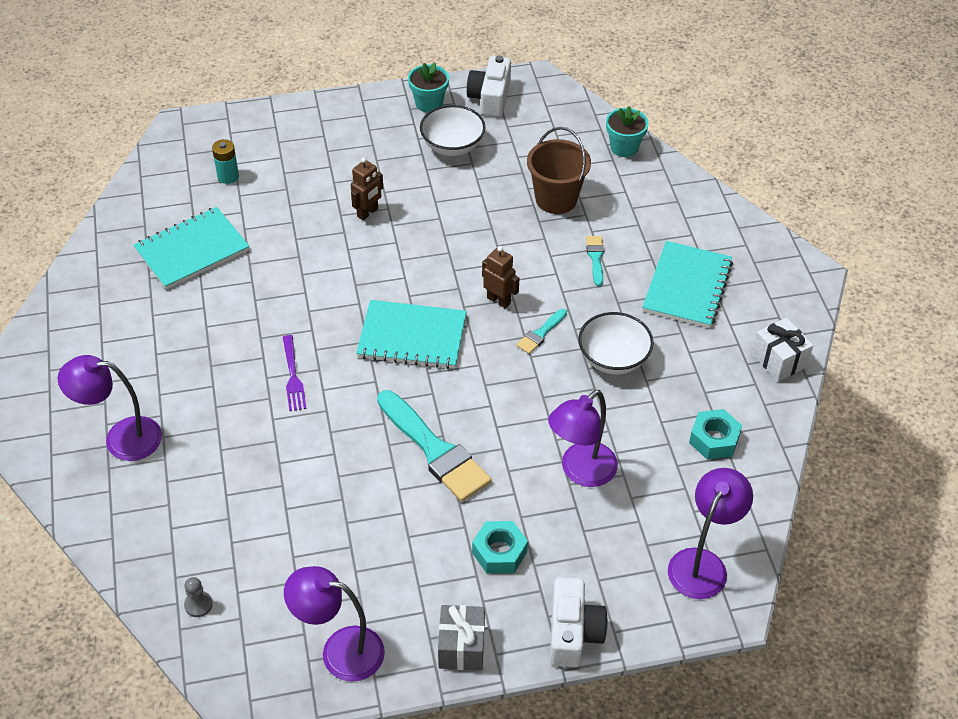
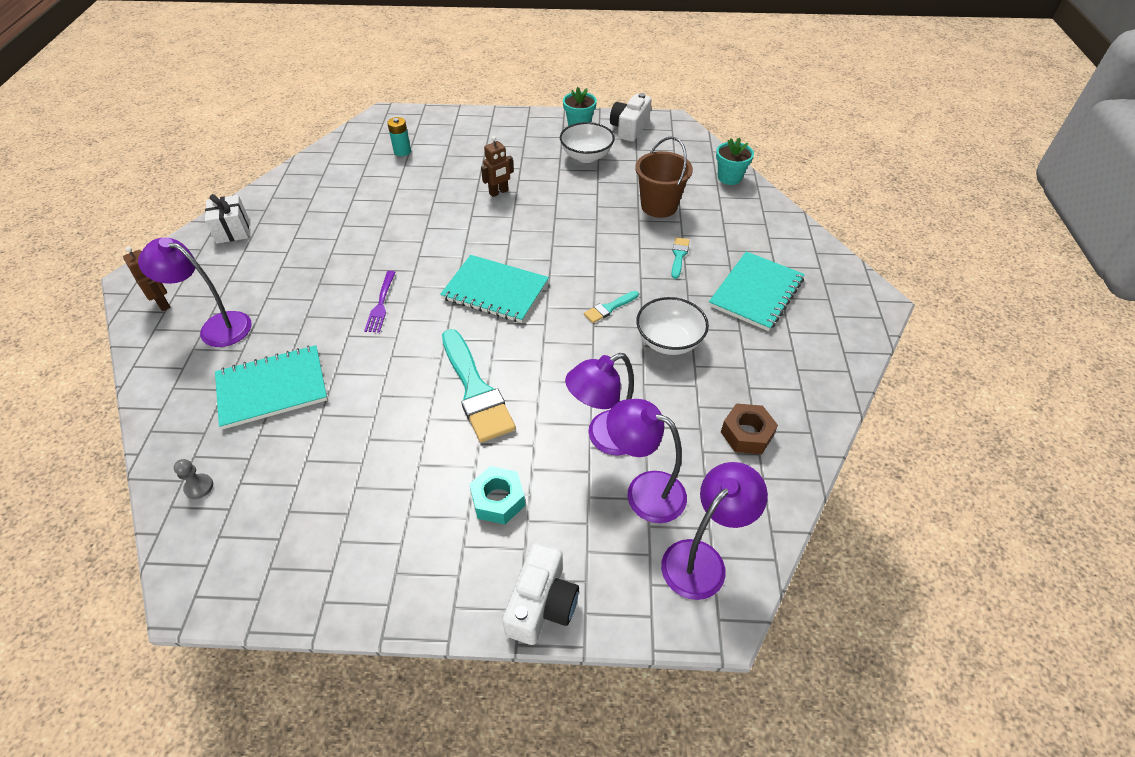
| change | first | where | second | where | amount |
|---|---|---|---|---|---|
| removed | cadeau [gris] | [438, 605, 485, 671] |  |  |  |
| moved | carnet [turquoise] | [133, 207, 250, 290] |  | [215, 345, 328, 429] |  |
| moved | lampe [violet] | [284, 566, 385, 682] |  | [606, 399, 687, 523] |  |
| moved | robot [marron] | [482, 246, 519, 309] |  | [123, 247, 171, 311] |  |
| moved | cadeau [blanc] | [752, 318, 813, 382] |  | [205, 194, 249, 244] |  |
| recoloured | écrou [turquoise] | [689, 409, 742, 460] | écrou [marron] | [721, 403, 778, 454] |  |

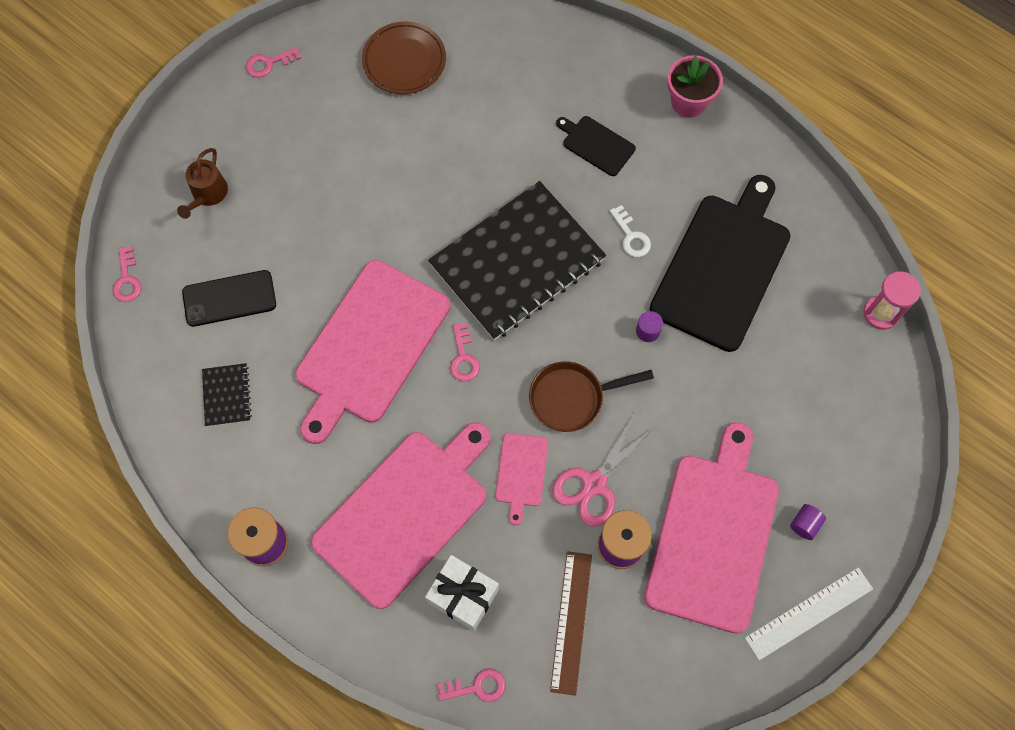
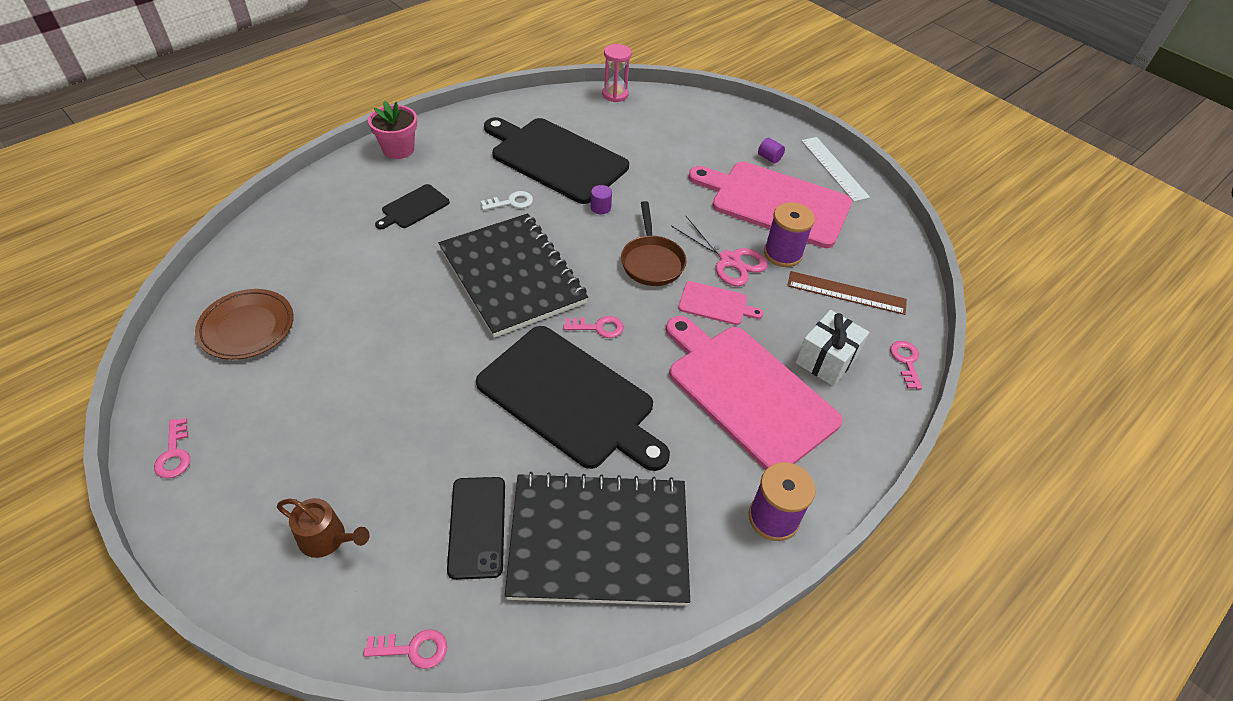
| change | first | where | second | where | amount |
|---|---|---|---|---|---|
| recoloured | planche à découper [rose] | [295, 260, 450, 444] | planche à découper [noir] | [476, 326, 670, 471] |  |
| resized | carnet [noir] | [202, 363, 252, 427] |  | [505, 472, 690, 606] | x2.46 |

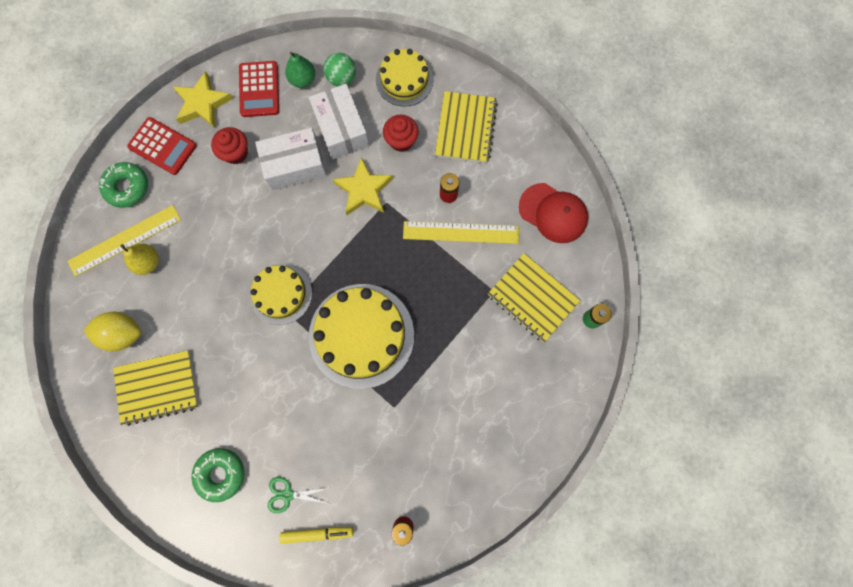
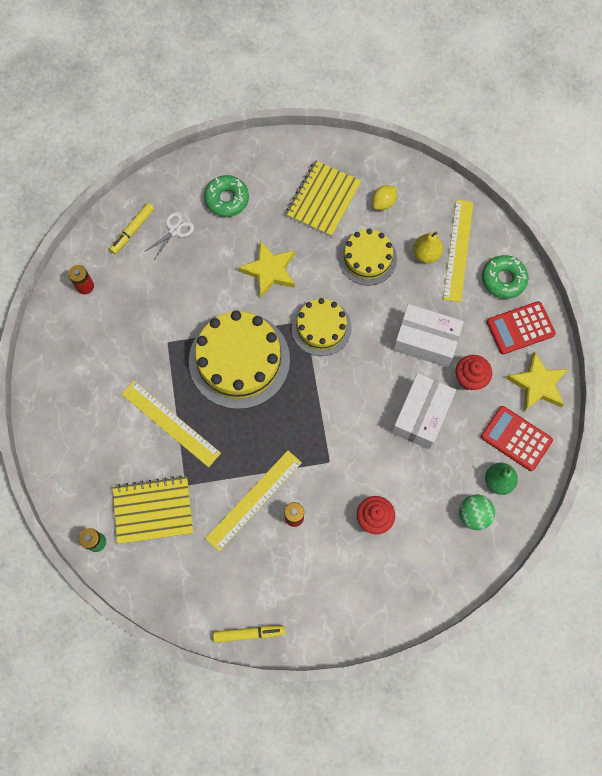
| change | first | where | second | where | amount |
|---|---|---|---|---|---|
| removed | carnet [jaune] | [435, 91, 498, 163] |  |  |  |
| removed | casquette [rouge] | [519, 183, 588, 243] |  |  |  |
| added |  |  | règle [jaune] | [121, 381, 221, 467] |  |
| added |  |  | feutre [jaune] | [213, 625, 285, 643] |  |
| moved | boîte [blanc] | [309, 84, 369, 159] |  | [393, 304, 464, 367] |  |
| moved | étoile [jaune] | [332, 157, 393, 215] |  | [238, 241, 295, 298] |  |
| moved | gâteau [jaune] | [376, 49, 433, 107] |  | [338, 229, 397, 286] |  |
| recoloured | ciseaux [vert] | [268, 477, 330, 513] | ciseaux [blanc] | [144, 212, 194, 259] |  |
| resized | citron [jaune] | [84, 312, 141, 351] |  | [372, 185, 397, 210] | x0.64 |

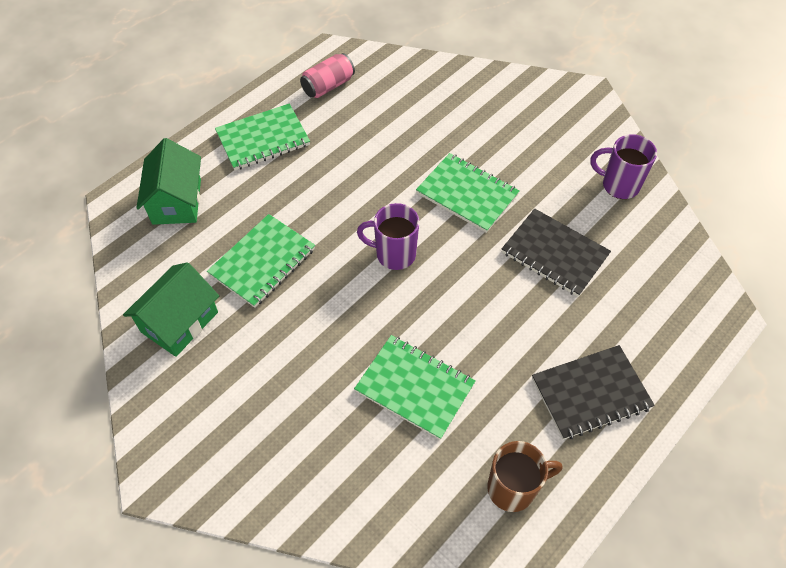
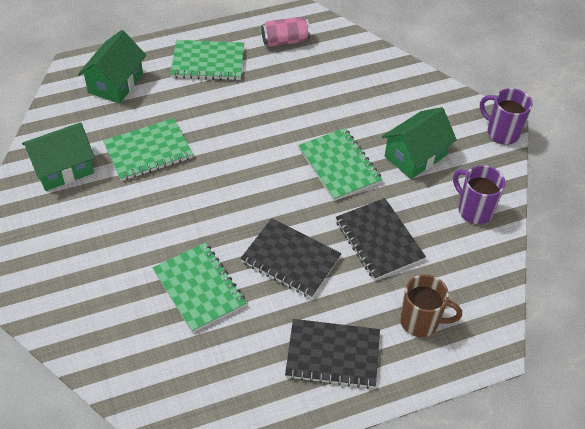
| change | first | where | second | where | amount |
|---|---|---|---|---|---|
| added |  |  | carnet [noir] | [240, 218, 342, 298] |  |
| added |  |  | maison [vert] | [381, 107, 457, 179] |  |
| moved | tasse [violet] | [357, 203, 420, 270] |  | [480, 88, 533, 145] |  |
| moved | tasse [marron] | [487, 441, 562, 512] |  | [400, 274, 462, 337] |  |

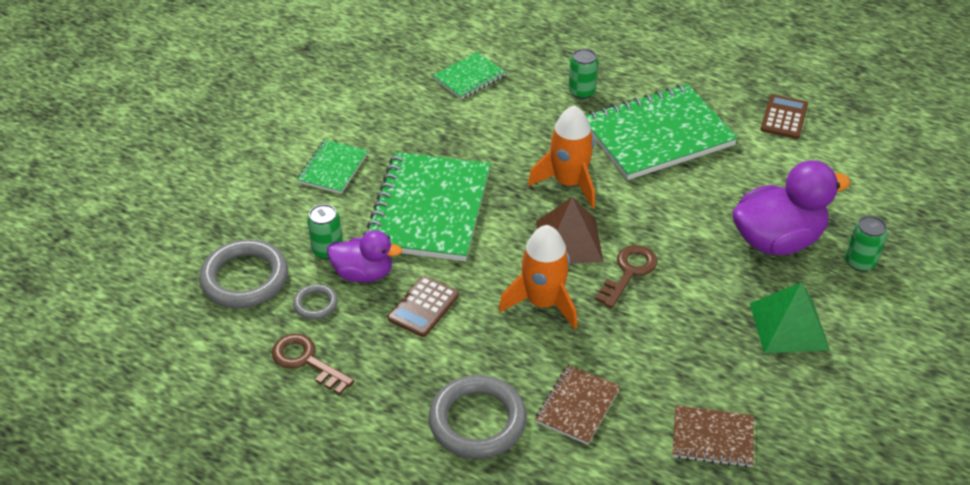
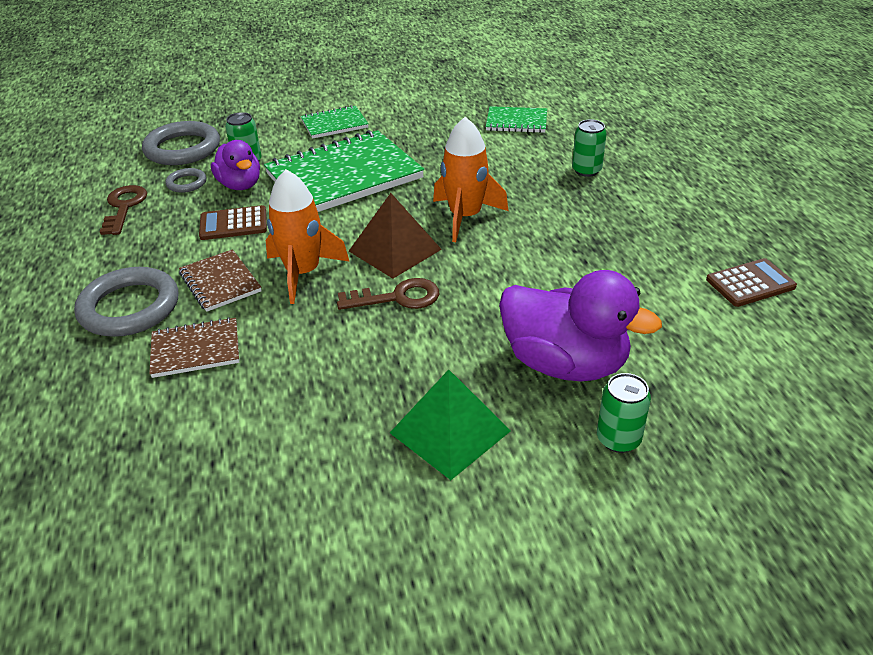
| change | first | where | second | where | amount |
|---|---|---|---|---|---|
| removed | carnet [vert] | [586, 84, 738, 180] |  |  |  |
| moved | carnet [marron] | [673, 405, 754, 468] |  | [179, 249, 262, 312] |  |

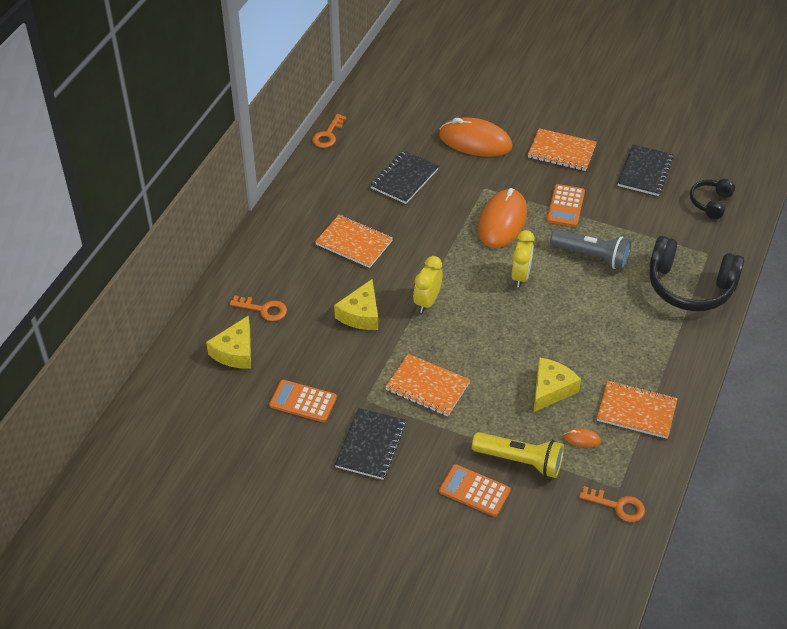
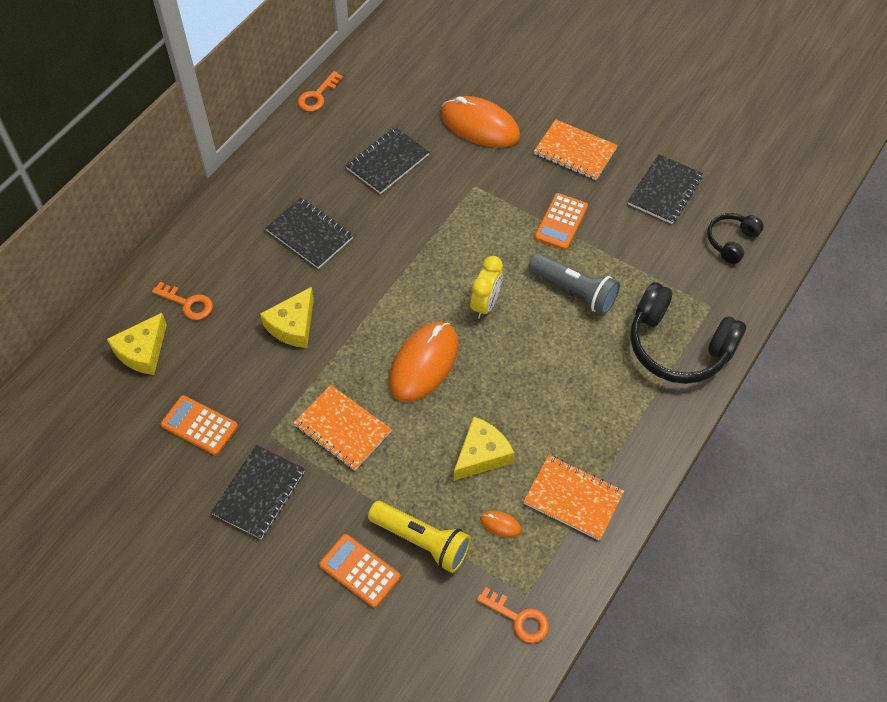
| change | first | where | second | where | amount |
|---|---|---|---|---|---|
| removed | réveil [jaune] | [413, 256, 443, 313] |  |  |  |
| moved | souris [orange] | [478, 188, 527, 248] |  | [389, 322, 459, 402] |  |
| recoloured | carnet [orange] | [315, 215, 393, 268] | carnet [noir] | [266, 198, 353, 269] |  |

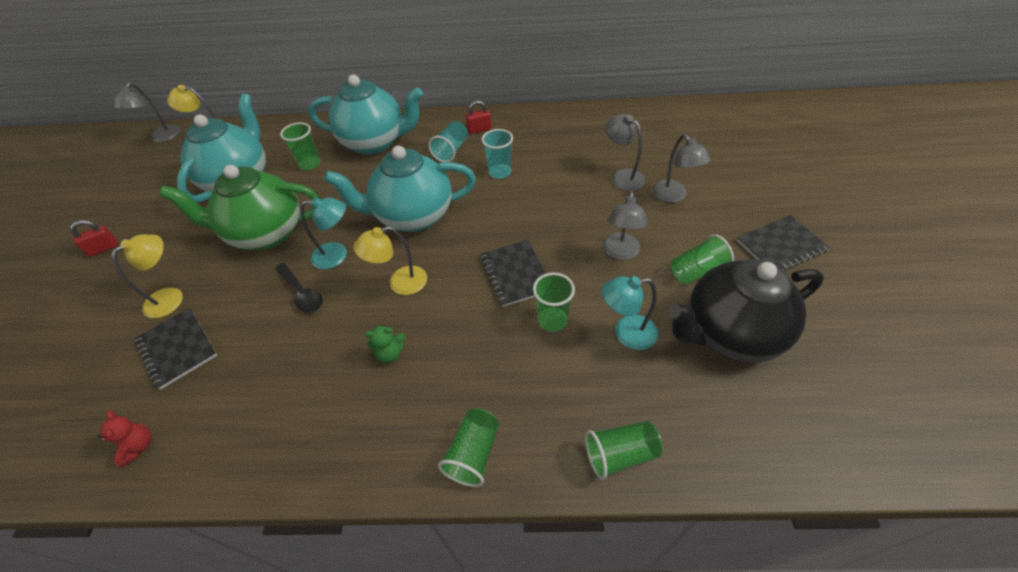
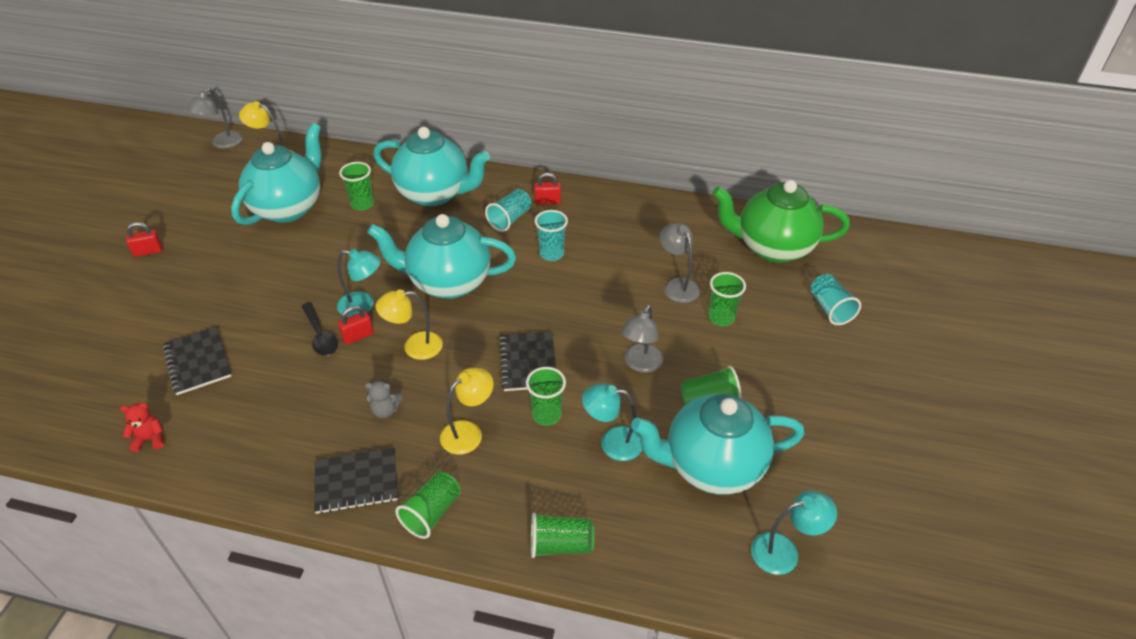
| change | first | where | second | where | amount |
|---|---|---|---|---|---|
| added |  |  | cadenas [rouge] | [338, 306, 374, 344] |  |
| added |  |  | lampe [turquoise] | [751, 491, 837, 575] |  |
| added |  |  | gobelet [turquoise] | [811, 274, 861, 325] |  |
| moved | lampe [jaune] | [112, 234, 183, 318] |  | [440, 368, 493, 455] |  |
| moved | théière [vert] | [159, 165, 321, 250] |  | [712, 180, 850, 263] |  |
| moved | carnet [noir] | [737, 215, 830, 271] |  | [314, 448, 398, 514] |  |
| replaced | lampe [gris] | [652, 134, 711, 202] | gobelet [vert] | [708, 272, 746, 326] |  |
| recoloured | ours en peluche [vert] | [365, 324, 405, 363] | ours en peluche [gris] | [365, 380, 403, 418] |  |
| recoloured | théière [noir] | [668, 259, 824, 363] | théière [turquoise] | [631, 394, 804, 494] |  |
| turned | ours en peluche [rouge] | [98, 410, 152, 467] |  | [120, 403, 164, 452] | 90 degrees counterclockwise |

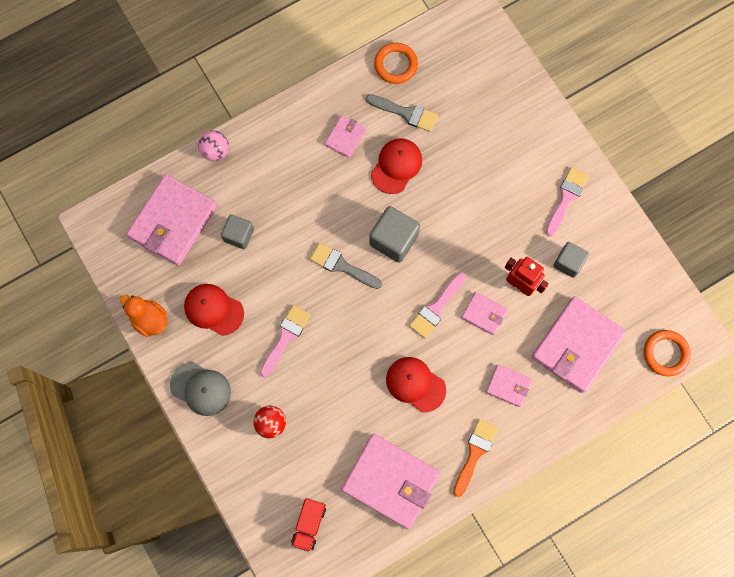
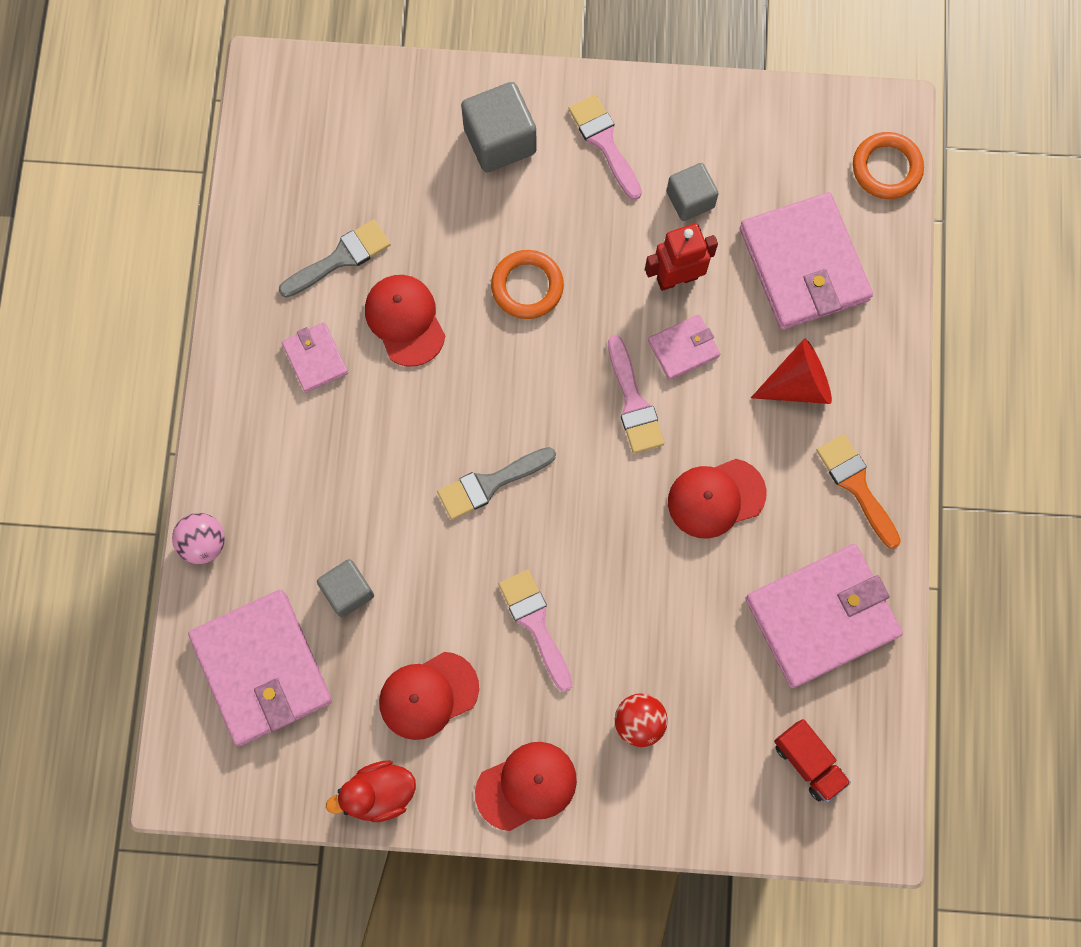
| change | first | where | second | where | amount |
|---|---|---|---|---|---|
| moved | cube [gris] | [369, 206, 420, 263] |  | [461, 82, 536, 172] |  |
| moved | anneau [orange] | [374, 43, 418, 84] |  | [491, 250, 564, 319] |  |
| replaced | portefeuille [rose] | [486, 364, 532, 407] | cône [rouge] | [751, 339, 832, 404] |  |
| recoloured | canard [orange] | [120, 295, 167, 337] | canard [rouge] | [326, 760, 416, 822] |  |
| recoloured | casquette [gris] | [170, 362, 231, 416] | casquette [rouge] | [475, 742, 577, 831] |  |

